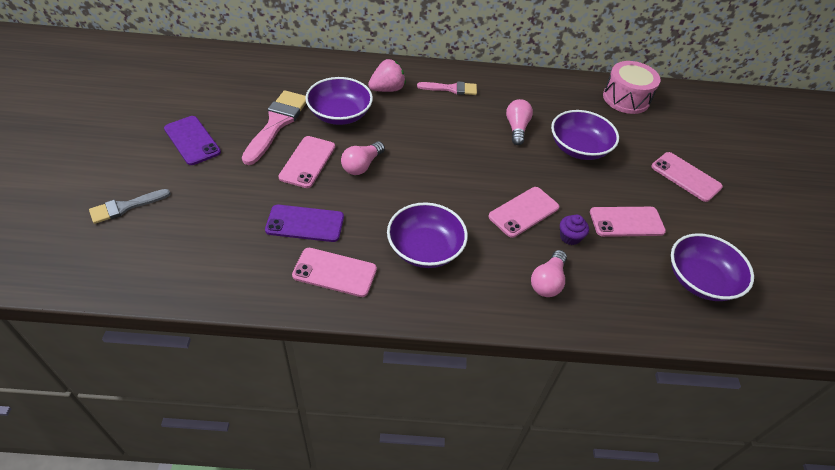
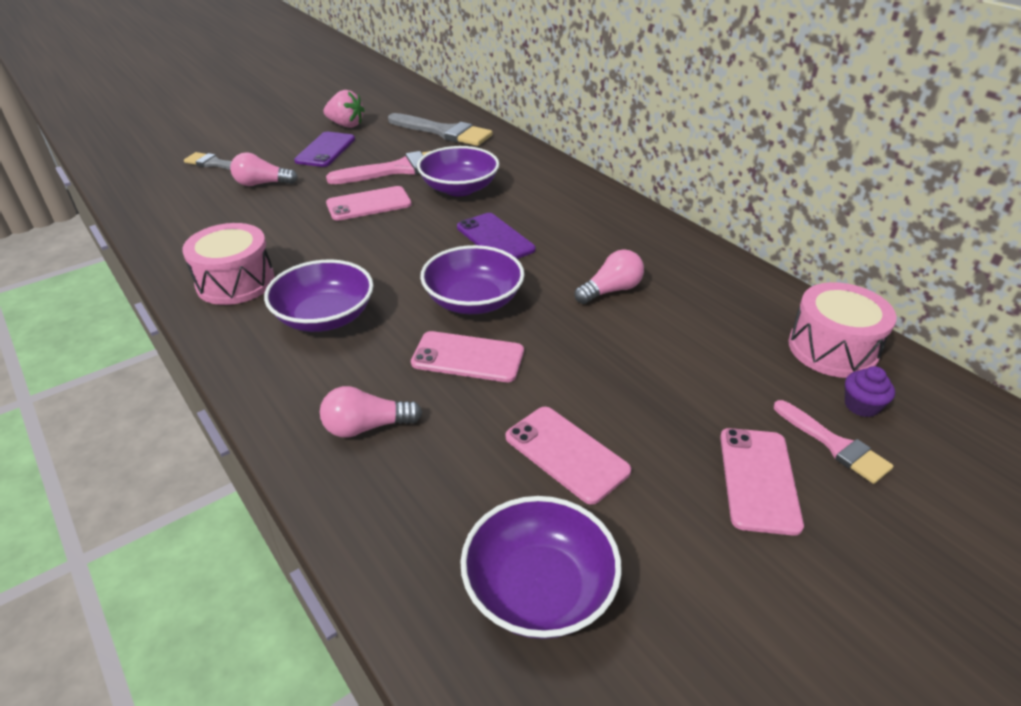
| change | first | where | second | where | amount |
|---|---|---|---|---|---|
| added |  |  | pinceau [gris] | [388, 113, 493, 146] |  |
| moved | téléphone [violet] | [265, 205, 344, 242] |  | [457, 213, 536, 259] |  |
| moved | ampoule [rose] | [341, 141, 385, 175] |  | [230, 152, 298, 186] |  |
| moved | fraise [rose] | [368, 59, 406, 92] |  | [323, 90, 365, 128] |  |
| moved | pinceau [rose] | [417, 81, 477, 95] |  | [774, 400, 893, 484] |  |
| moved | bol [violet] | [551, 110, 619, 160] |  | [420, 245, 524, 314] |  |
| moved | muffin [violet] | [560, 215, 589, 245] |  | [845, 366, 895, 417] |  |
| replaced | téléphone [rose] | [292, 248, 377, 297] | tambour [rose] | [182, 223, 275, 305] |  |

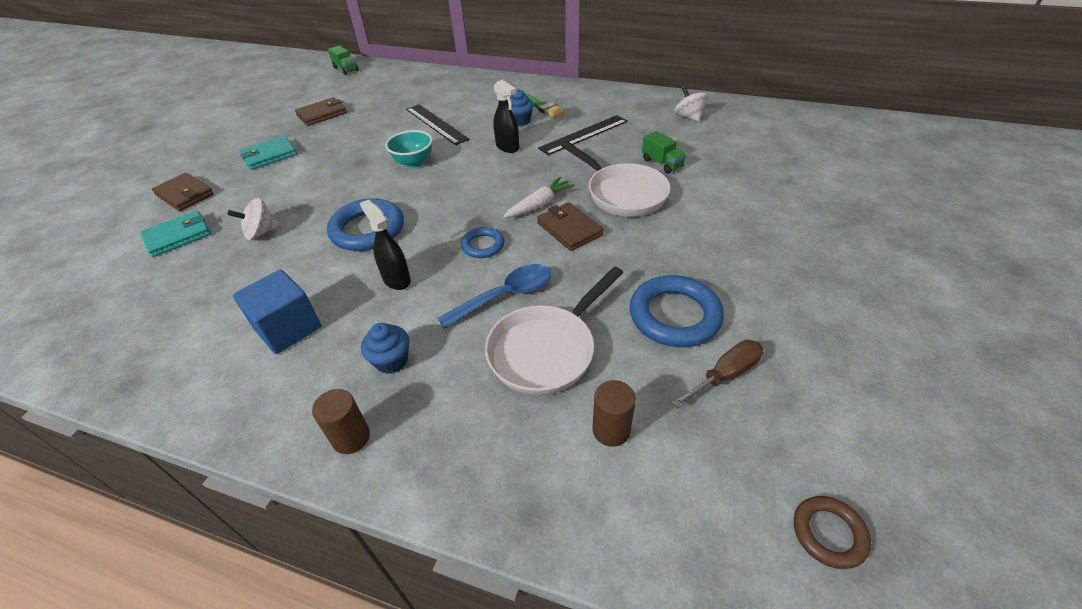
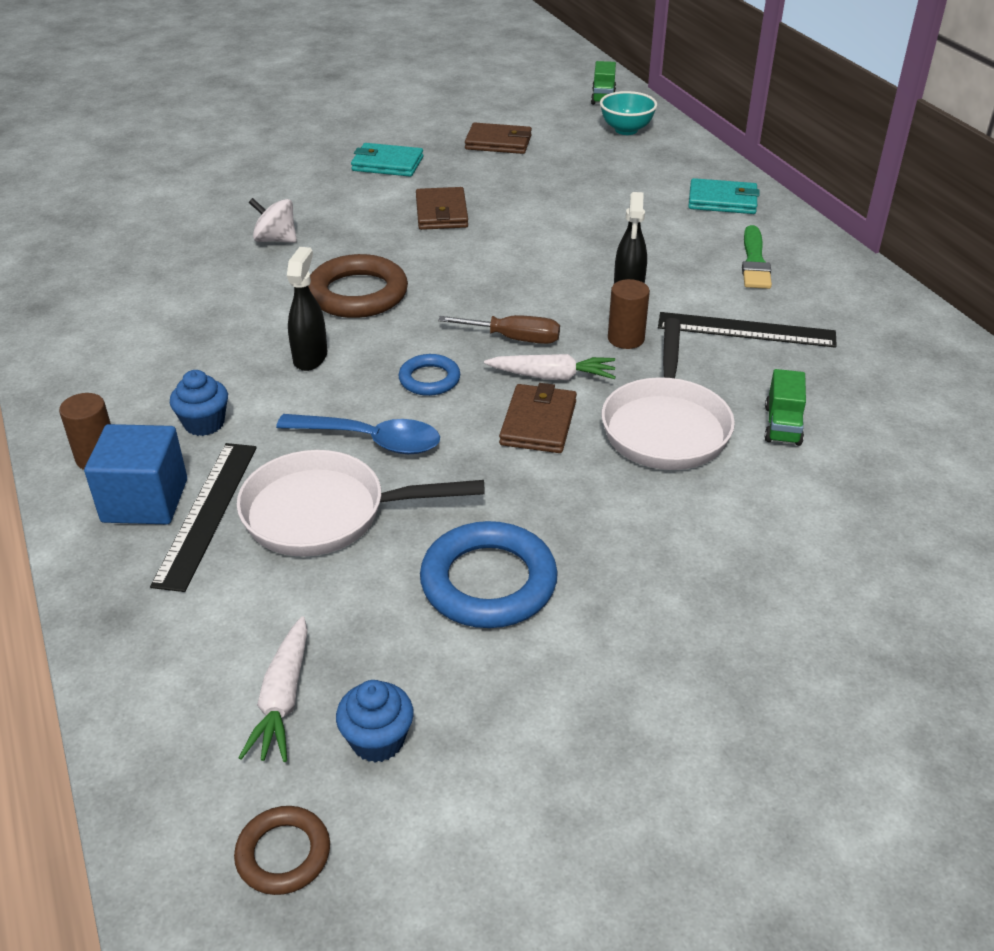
| change | first | where | second | where | amount |
|---|---|---|---|---|---|
| removed | toupie [blanc] | [674, 86, 708, 122] |  |  |  |
| added |  |  | carotte [blanc] | [239, 616, 308, 762] |  |
| moved | portefeuille [turquoise] | [140, 210, 211, 257] |  | [688, 178, 760, 214] |  |
| moved | portefeuille [marron] | [152, 173, 214, 211] |  | [416, 187, 468, 230] |  |
| moved | cube [bleu] | [233, 269, 321, 354] |  | [84, 424, 187, 524] |  |
| moved | bol [turquoise] | [385, 130, 433, 168] |  | [600, 91, 657, 135] |  |
| moved | règle [noir] | [406, 104, 470, 145] |  | [150, 443, 257, 592] |  |
| moved | muffin [bleu] | [510, 89, 534, 126] |  | [336, 680, 414, 763] |  |
| moved | cylindre [marron] | [592, 380, 636, 447] |  | [608, 279, 650, 349] |  |
| moved | tournevis [marron] | [672, 340, 763, 408] |  | [438, 315, 560, 344] |  |
| recoloured | anneau [bleu] | [327, 198, 404, 251] | anneau [marron] | [308, 254, 408, 318] |  |

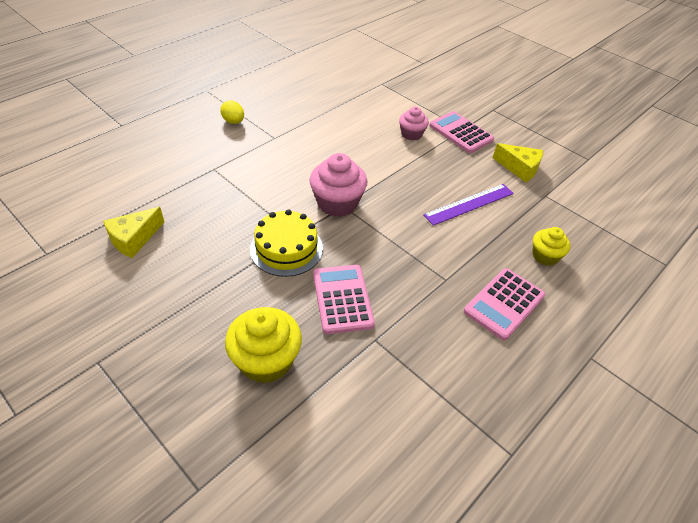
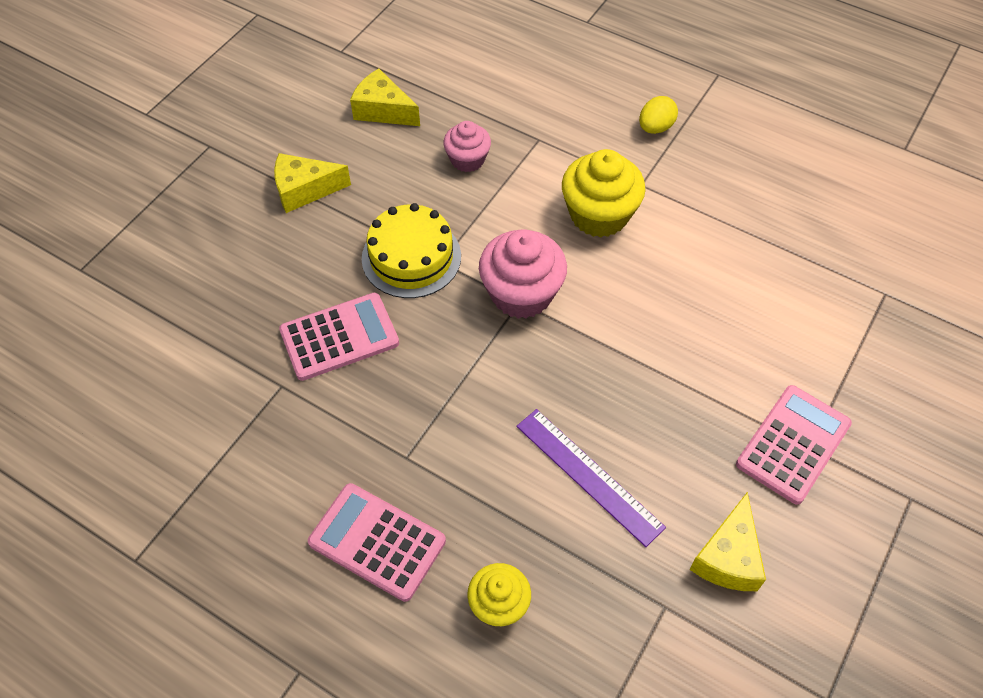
| change | first | where | second | where | amount |
|---|---|---|---|---|---|
| added |  |  | fromage [jaune] | [274, 153, 351, 213] |  |
| moved | muffin [jaune] | [225, 307, 302, 383] |  | [562, 149, 646, 237] |  |
| moved | muffin [rose] | [399, 107, 429, 141] |  | [443, 121, 491, 172] |  |

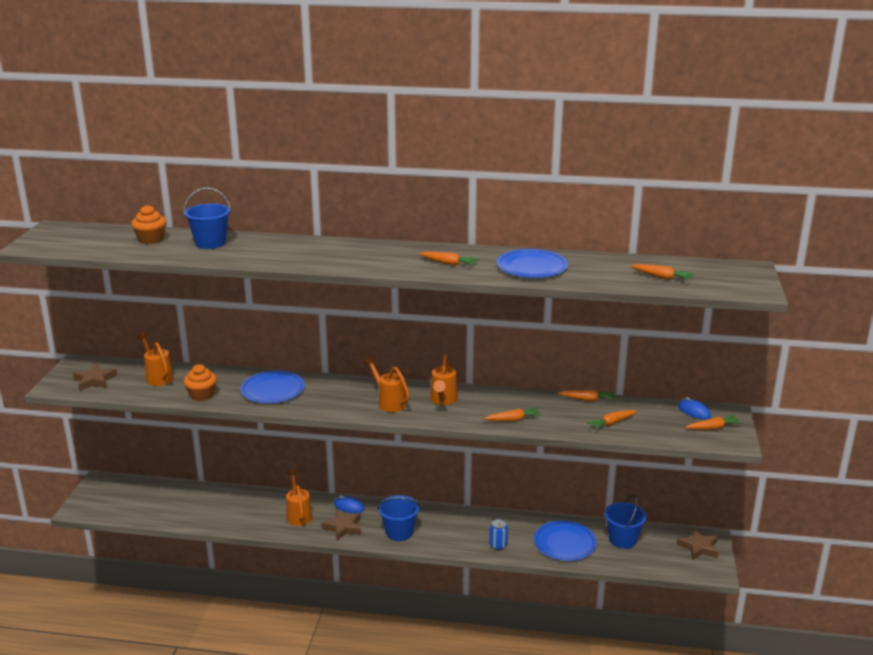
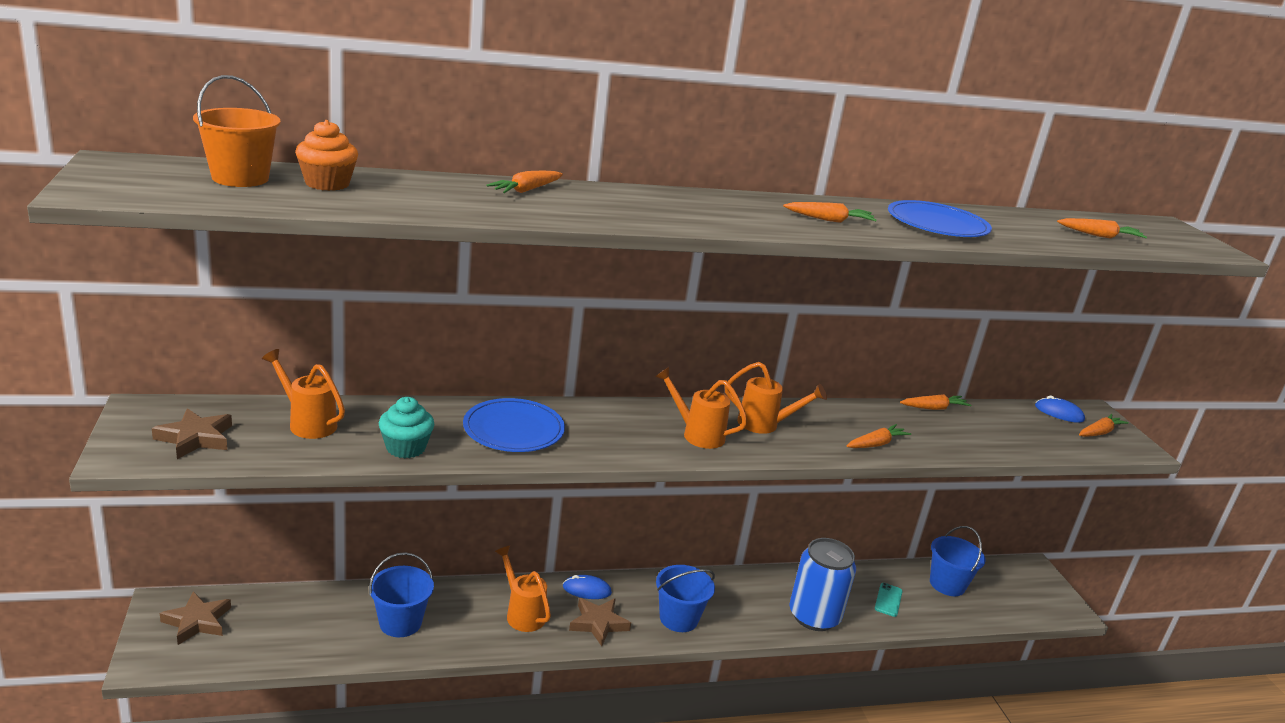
| change | first | where | second | where | amount |
|---|---|---|---|---|---|
| added |  |  | seau [orange] | [193, 75, 280, 187] |  |
| moved | seau [bleu] | [184, 187, 231, 249] |  | [369, 552, 434, 637] |  |
| moved | carotte [orange] | [586, 410, 637, 430] |  | [487, 170, 563, 193] |  |
| moved | étoile [marron] | [676, 528, 719, 560] |  | [160, 591, 231, 645] |  |
| replaced | assiette [bleu] | [534, 521, 597, 561] | téléphone [turquoise] | [875, 583, 903, 617] |  |
| recoloured | muffin [orange] | [184, 364, 217, 401] | muffin [turquoise] | [379, 397, 434, 458] |  |
| turned | arrosoir [orange] | [430, 354, 458, 405] |  | [725, 362, 827, 434] | 60 degrees counterclockwise |
| resized | canette [bleu] | [489, 518, 508, 550] |  | [789, 538, 856, 631] | x2.12 |

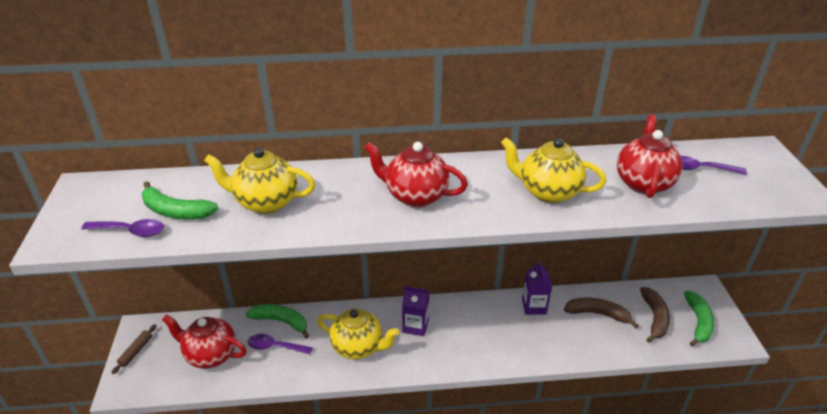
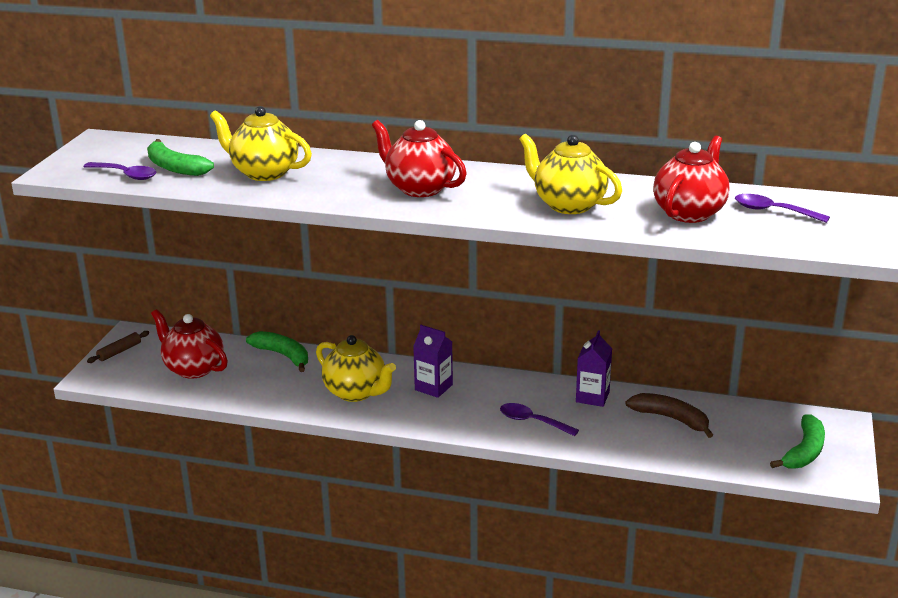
| change | first | where | second | where | amount |
|---|---|---|---|---|---|
| removed | banane [marron] | [640, 287, 670, 343] |  |  |  |
| moved | cuillère [violet] | [248, 334, 313, 354] |  | [500, 403, 579, 436] |  |

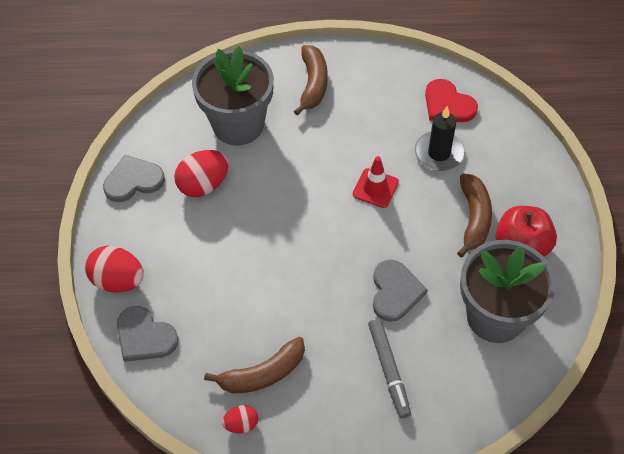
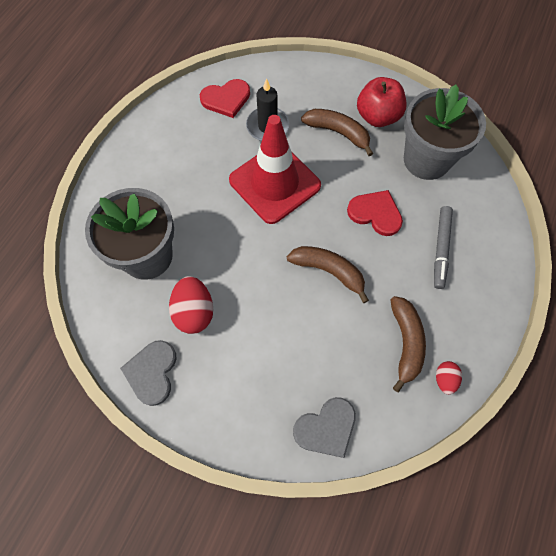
| change | first | where | second | where | amount |
|---|---|---|---|---|---|
| removed | œuf [rouge] | [85, 246, 144, 293] |  |  |  |
| moved | banane [marron] | [294, 45, 328, 116] |  | [287, 246, 369, 303] |  |
| recoloured | cœur [gris] | [373, 259, 428, 322] | cœur [rouge] | [347, 190, 403, 236] |  |
| turned | feutre [gris] | [368, 319, 411, 418] |  | [434, 206, 453, 289] | 90 degrees clockwise |
| resized | cône de chantier [rouge] | [353, 156, 399, 208] |  | [229, 115, 321, 224] | x2.11 |

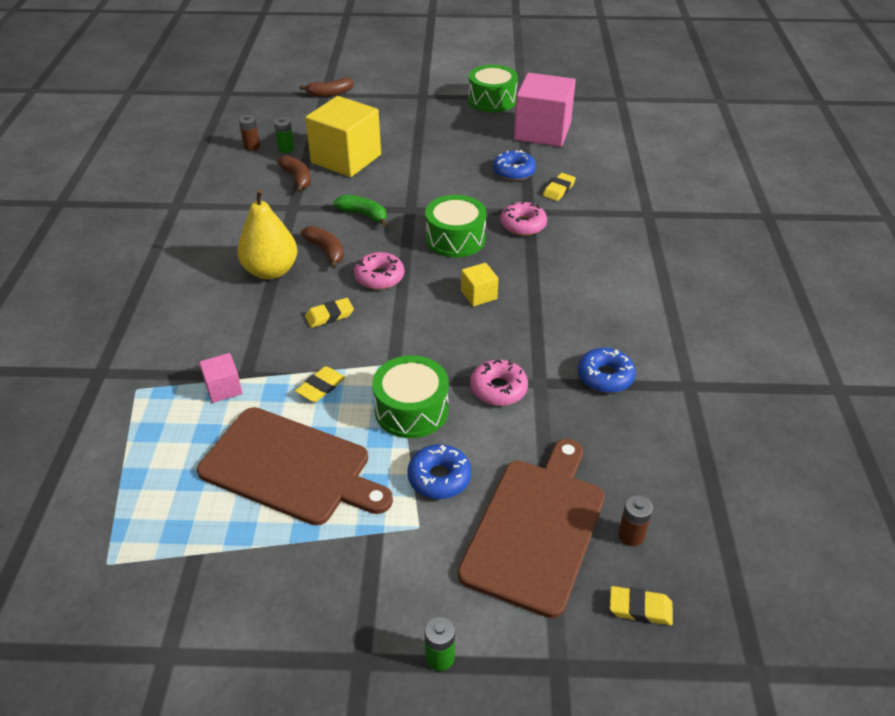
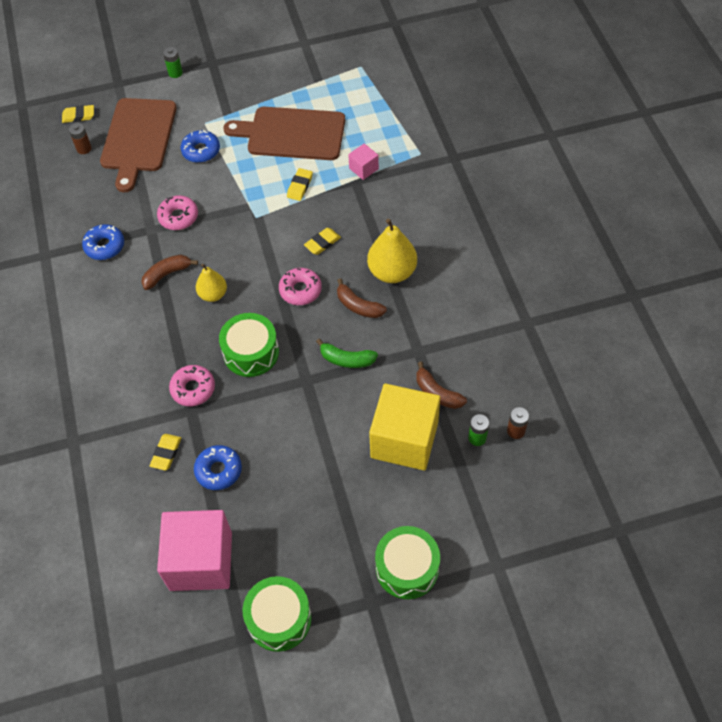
| change | first | where | second | where | amount |
|---|---|---|---|---|---|
| moved | banane [marron] | [299, 78, 353, 97] |  | [141, 255, 198, 290] |  |
| moved | tambour [vert] | [372, 355, 449, 438] |  | [375, 526, 440, 599] |  |
| replaced | cube [jaune] | [461, 263, 498, 307] | poire [jaune] | [196, 264, 227, 302] |  |

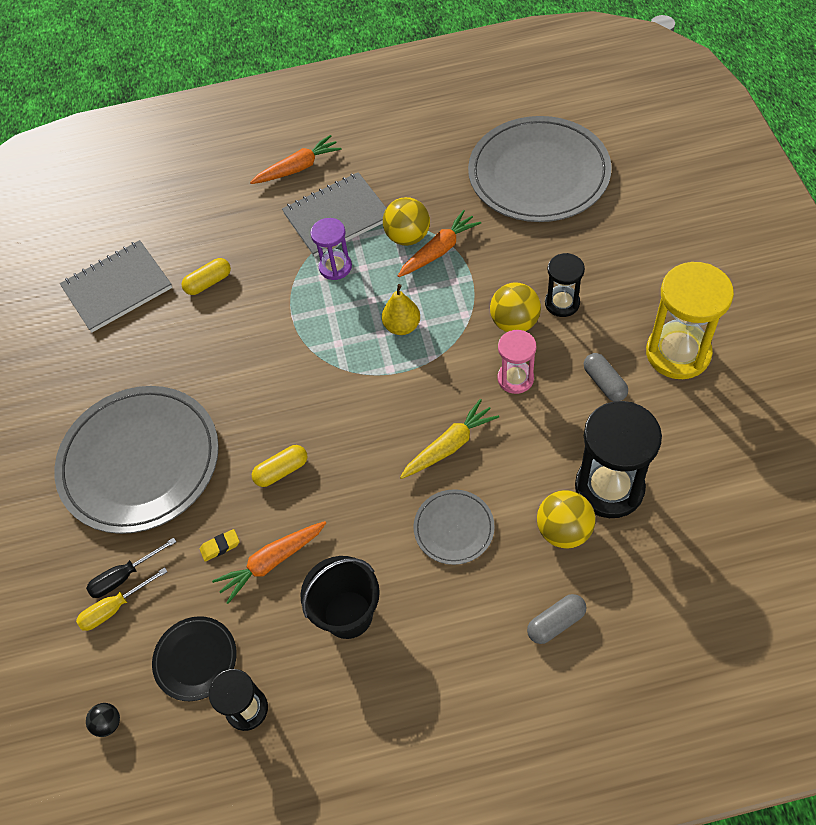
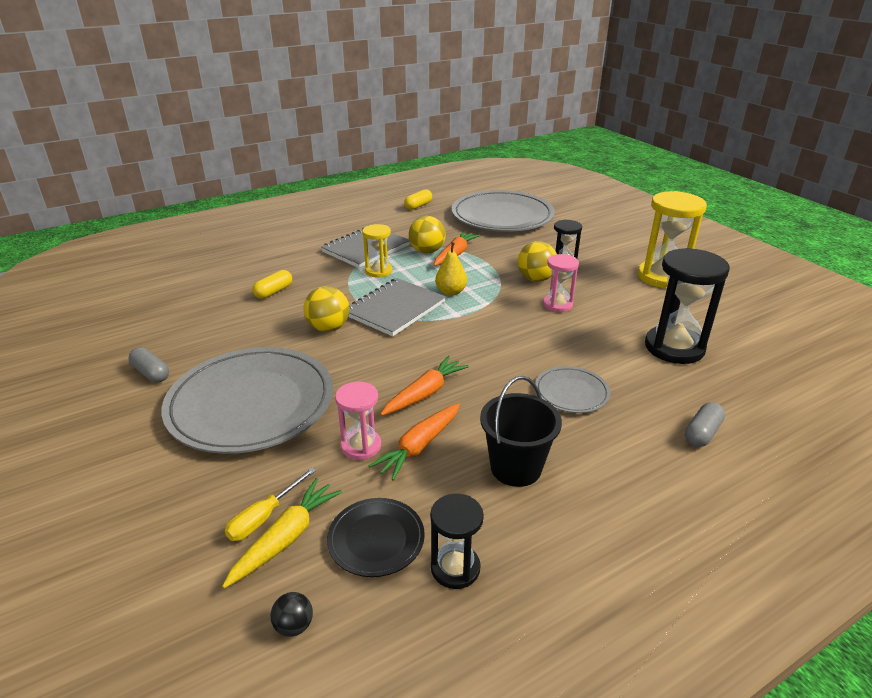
| change | first | where | second | where | amount |
|---|---|---|---|---|---|
| removed | tournevis [noir] | [86, 537, 176, 598] |  |  |  |
| moved | carnet [gris] | [60, 240, 172, 332] |  | [348, 278, 446, 336] |  |
| moved | carotte [orange] | [250, 135, 342, 184] |  | [380, 356, 469, 416] |  |
| moved | gélule [jaune] | [252, 445, 307, 487] |  | [404, 189, 432, 210] |  |
| moved | carotte [jaune] | [400, 399, 499, 479] |  | [222, 478, 342, 588] |  |
| moved | balle [jaune] | [537, 490, 595, 548] |  | [303, 286, 350, 332] |  |
| moved | gélule [gris] | [584, 353, 628, 401] |  | [129, 347, 169, 383] |  |
| replaced | gomme [jaune] | [200, 529, 240, 562] | sablier [rose] | [335, 382, 381, 460] |  |
| recoloured | sablier [violet] | [310, 218, 352, 280] | sablier [jaune] | [362, 224, 392, 278] |  |

